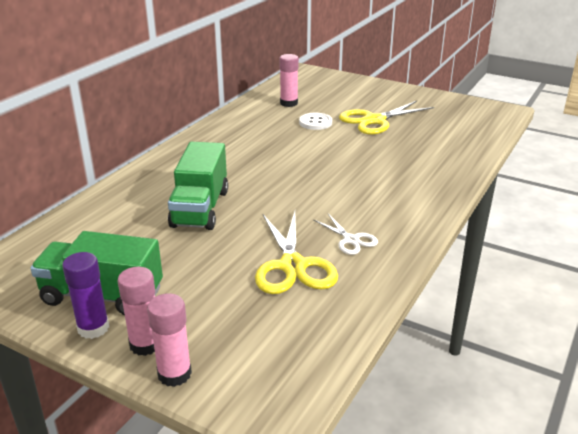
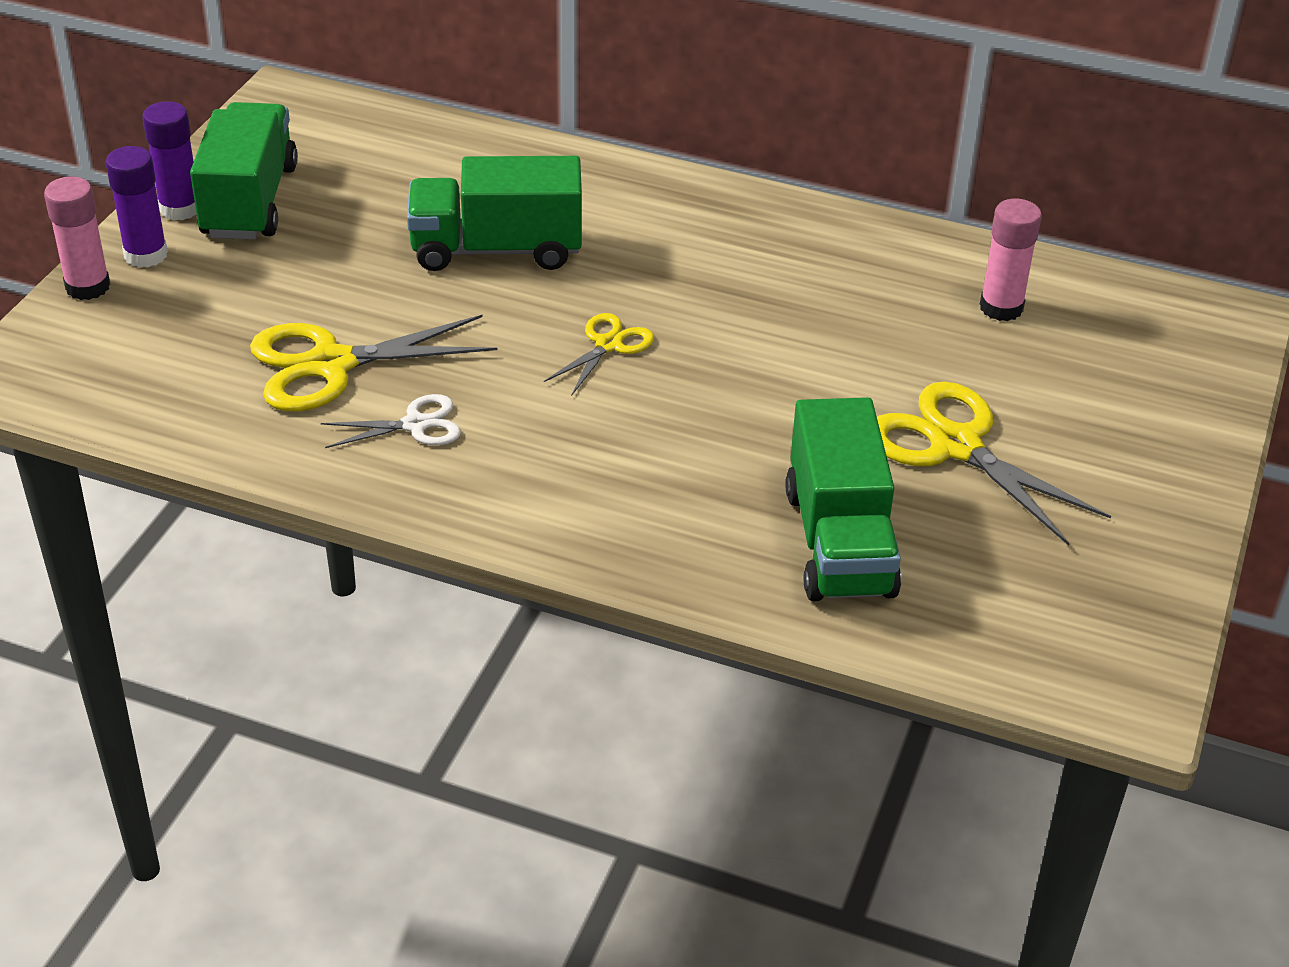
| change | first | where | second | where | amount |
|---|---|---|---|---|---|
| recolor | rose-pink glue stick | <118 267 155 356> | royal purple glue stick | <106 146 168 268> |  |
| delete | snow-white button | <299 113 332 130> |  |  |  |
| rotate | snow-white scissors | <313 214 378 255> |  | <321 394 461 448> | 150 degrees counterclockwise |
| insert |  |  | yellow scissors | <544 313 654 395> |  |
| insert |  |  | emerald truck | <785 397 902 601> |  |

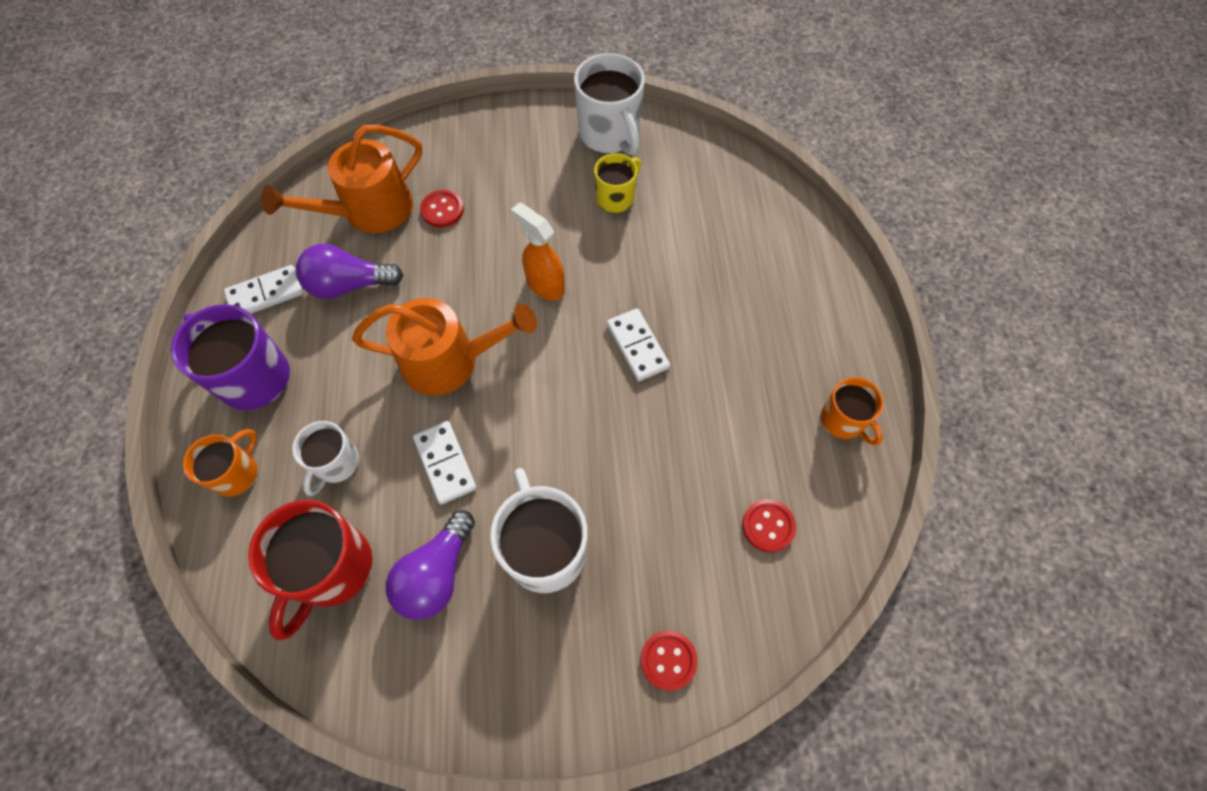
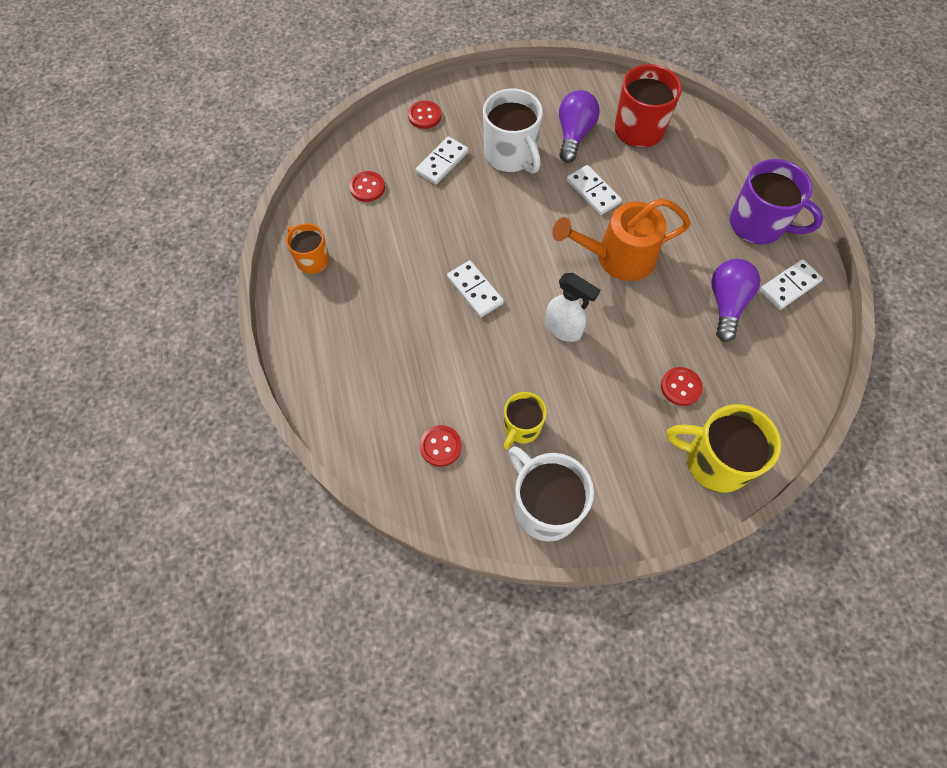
| change | first | where | second | where | amount |
|---|---|---|---|---|---|
| delete | orange-coloured mug | <183 429 258 496> |  |  |  |
| delete | orange-coloured watering pot | <261 125 422 233> |  |  |  |
| delete | snow-white mug | <292 421 359 496> |  |  |  |
| rotate | royal purple light bulb | <296 244 403 299> |  | <711 259 760 342> | 60 degrees counterclockwise |
| recolor | orange-coloured spray cleaner | <511 202 565 300> | snow-white spray cleaner | <545 273 600 342> |  |
| insert |  |  | snow-white domino | <416 136 468 185> |  |
| insert |  |  | red button | <420 425 462 467> |  |
| insert |  |  | yellow mug | <666 404 781 493> |  |

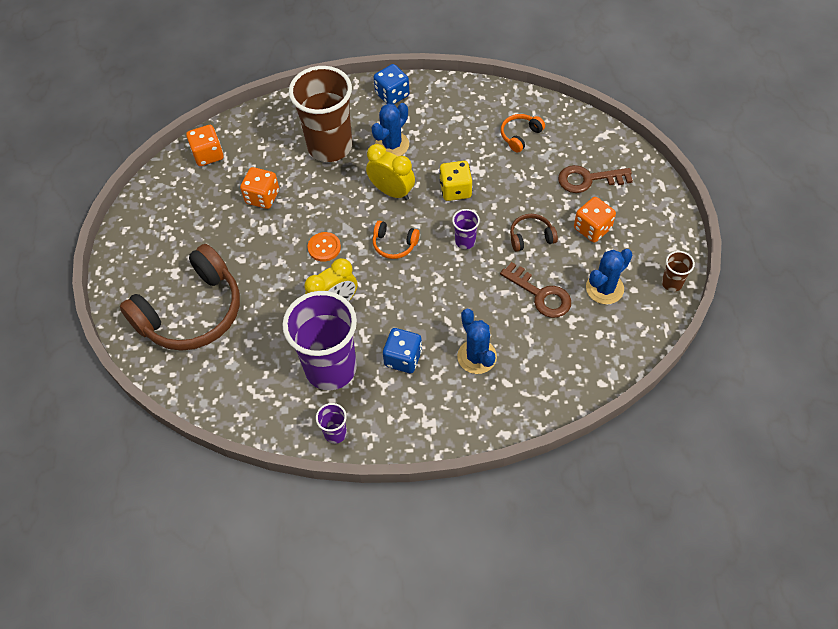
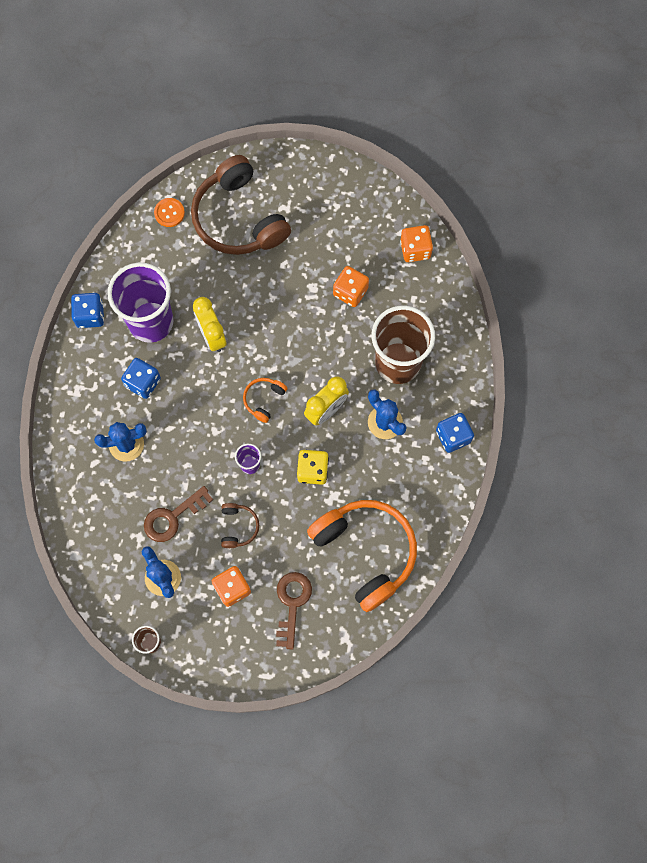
| change | first | where | second | where | amount |
|---|---|---|---|---|---|
| move | orange-coloured button | <308 232 341 262> |  | <154 198 185 227> |  |
| replace | royal purple cup | <316 403 347 444> | cobalt game die | <71 293 104 328> |  |
| resize | orange-coloured headphones | <501 114 545 153> |  | <307 500 417 612> | x2.32 |

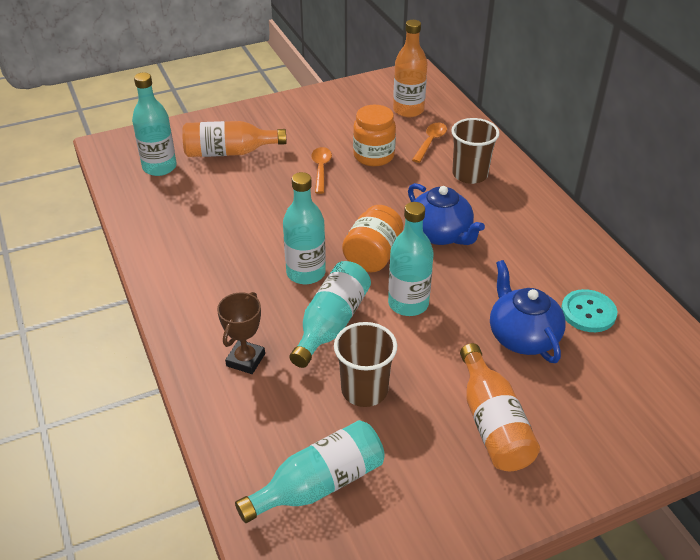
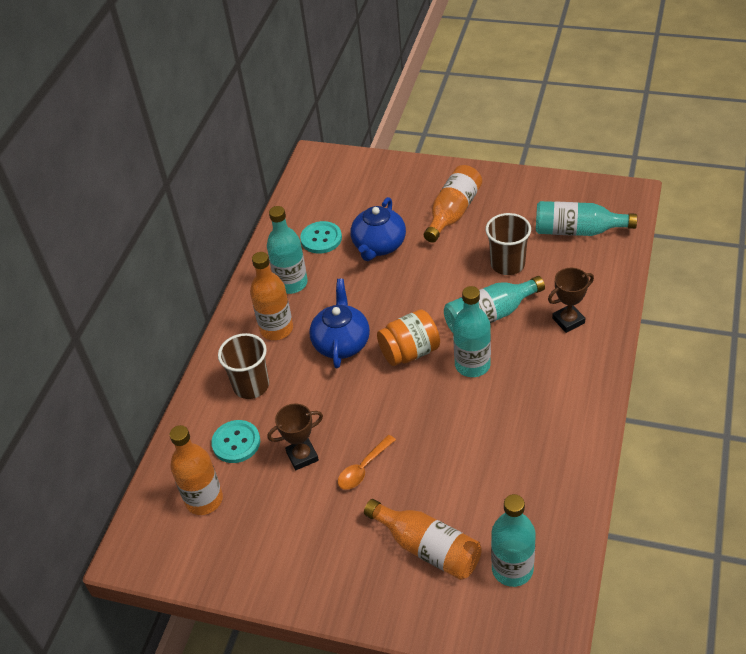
| change | first | where | second | where | amount |
|---|---|---|---|---|---|
| replace | orange-coloured preserve jar | <353 105 396 166> | dark brown award cup | <267 403 323 470> |  |
| move | teal bottle | <388 202 434 316> |  | <267 206 308 294> |  |
| replace | orange-coloured spoon | <412 123 447 163> | teal button | <211 420 260 463> |  |
| insert |  |  | orange-coloured bottle | <250 252 293 340> |  |

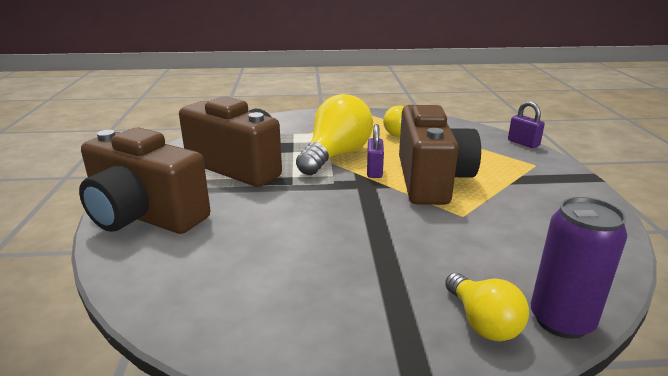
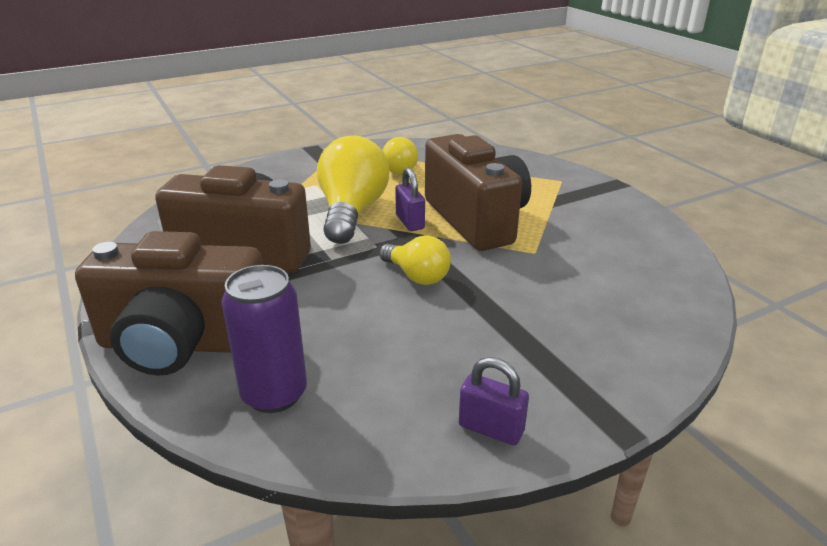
| change | first | where | second | where | amount |
|---|---|---|---|---|---|
| move | yellow light bulb | <445 273 529 341> |  | <379 235 451 285> |  |
| move | royal purple small lock | <508 101 545 148> |  | <459 357 529 445> |  |
| move | royal purple tin | <531 197 627 339> |  | <221 265 307 413> |  |

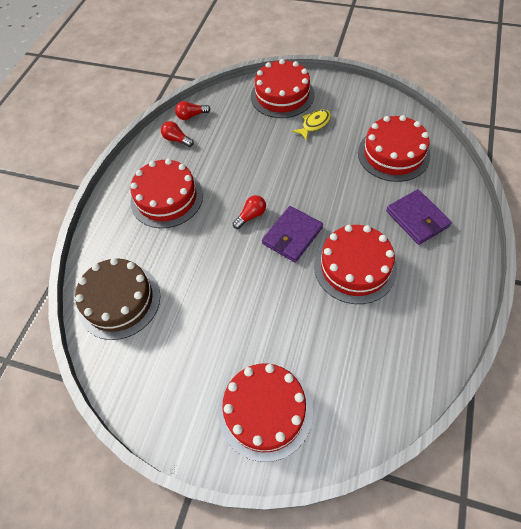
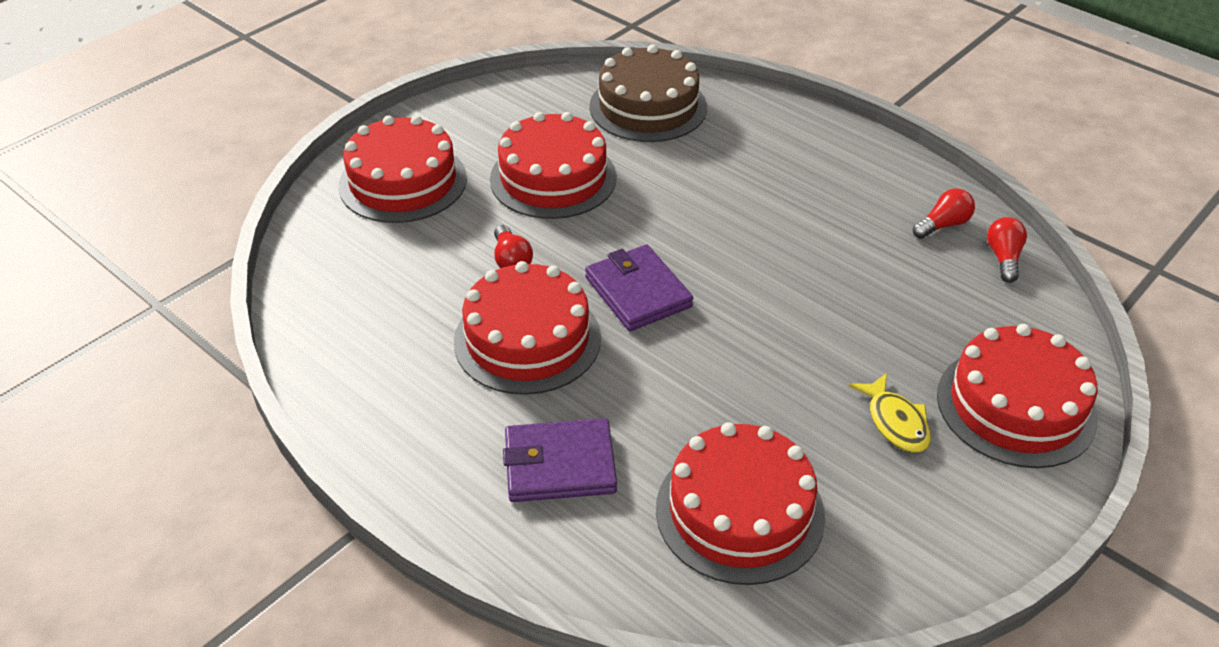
| change | first | where | second | where | amount |
|---|---|---|---|---|---|
| move | red layer cake | <130 159 203 228> |  | <490 112 617 219> |  |
| move | red light bulb | <233 195 266 229> |  | <494 225 533 268> |  |

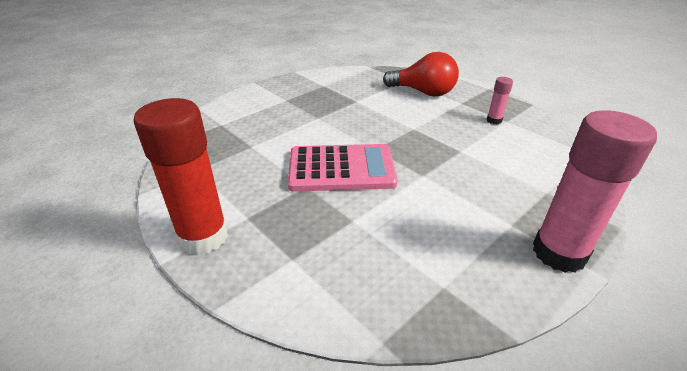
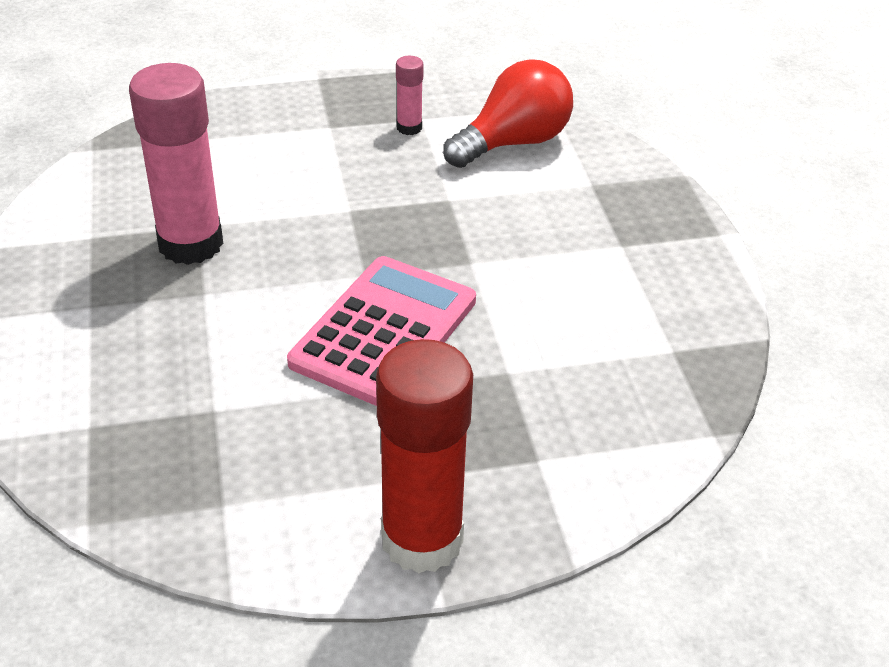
| change | first | where | second | where | amount |
|---|---|---|---|---|---|
| move | red light bulb | <383 52 459 97> |  | <443 59 573 168> |  |
| move | rose-pink glue stick | <533 110 657 273> |  | <129 63 223 265> |  |

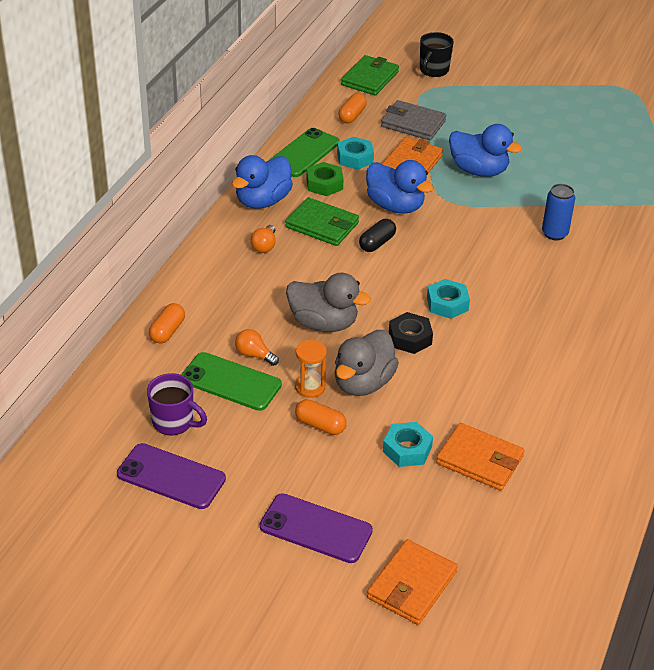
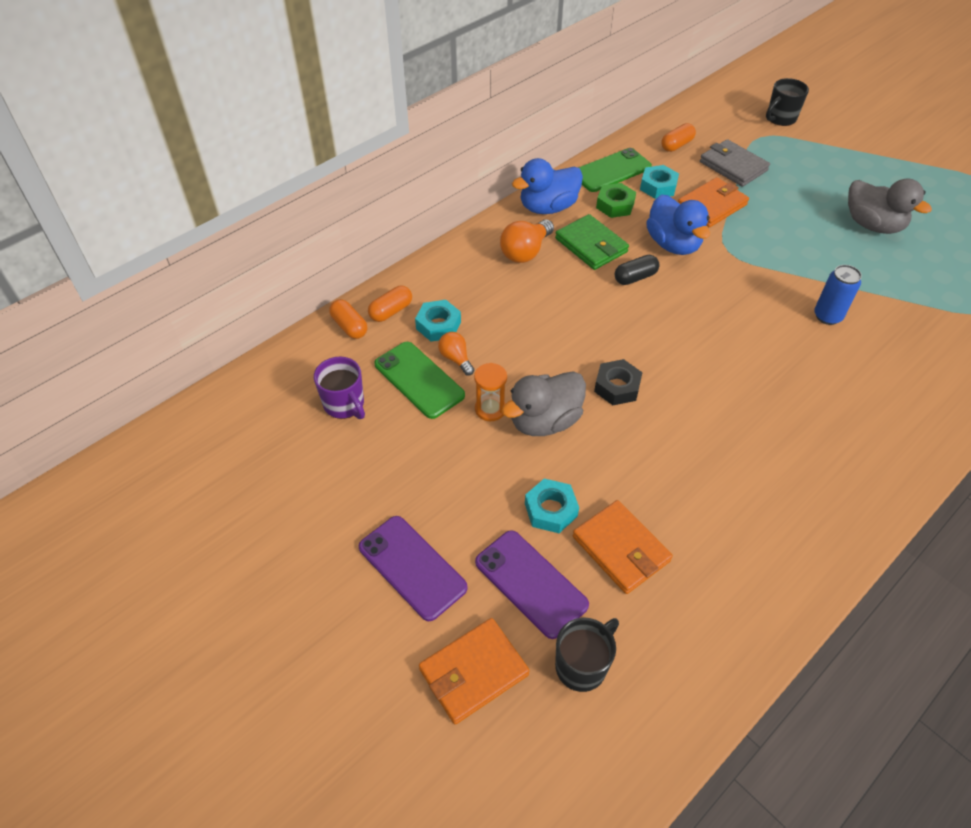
| change | first | where | second | where | amount |
|---|---|---|---|---|---|
| move | royal purple mobile phone | <117 443 226 509> |  | <475 530 589 639> |  |
| resize | orange-coloured light bulb | <251 225 276 253> |  | <500 219 554 263> | x1.64 |
| move | gray rubber duck | <286 273 371 332> |  | <848 178 932 234> |  |
| move | orange-coloured capsule | <295 399 347 435> |  | <329 299 367 339> |  |
| delete | emerald wallet | <341 55 399 96> |  |  |  |
| move | teal nut | <427 279 470 319> |  | <415 300 461 342> |  |
| delete | cobalt rubber duck | <449 124 522 177> |  |  |  |
| insert |  |  | black mug | <555 618 619 692> |  |

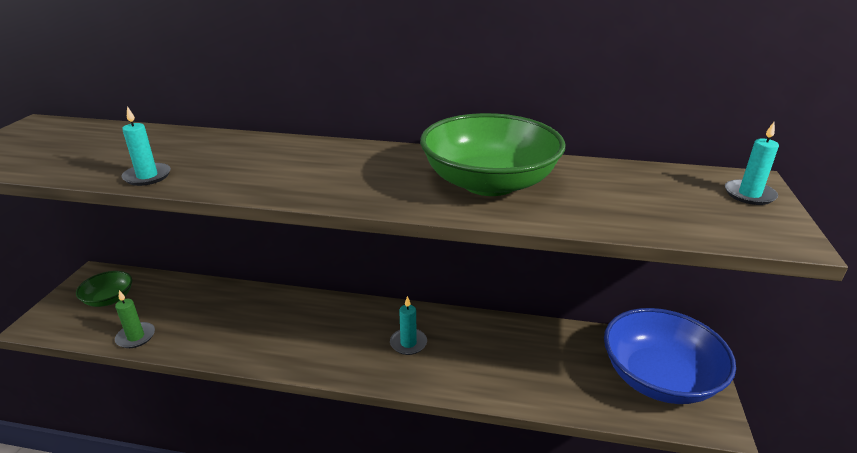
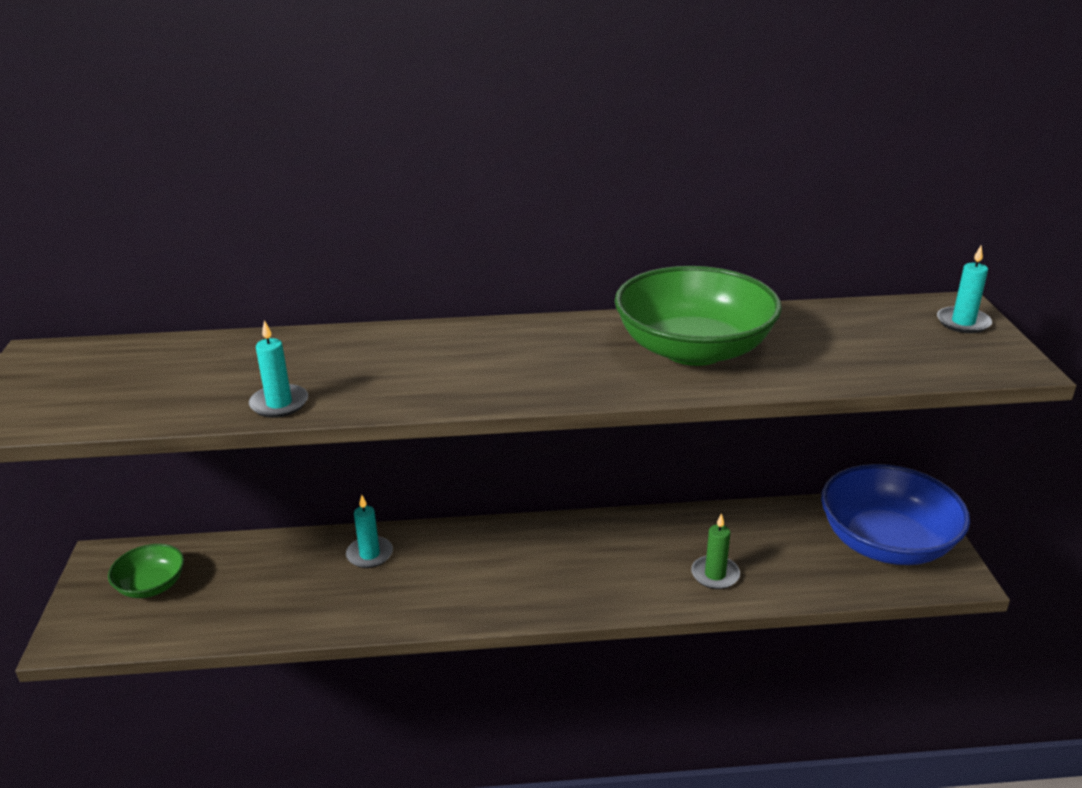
| change | first | where | second | where | amount |
|---|---|---|---|---|---|
| move | emerald pillar candle | <115 290 155 348> |  | <691 513 740 589> |  |
| move | teal pillar candle | <390 296 427 355> |  | <346 495 393 568> |  |

